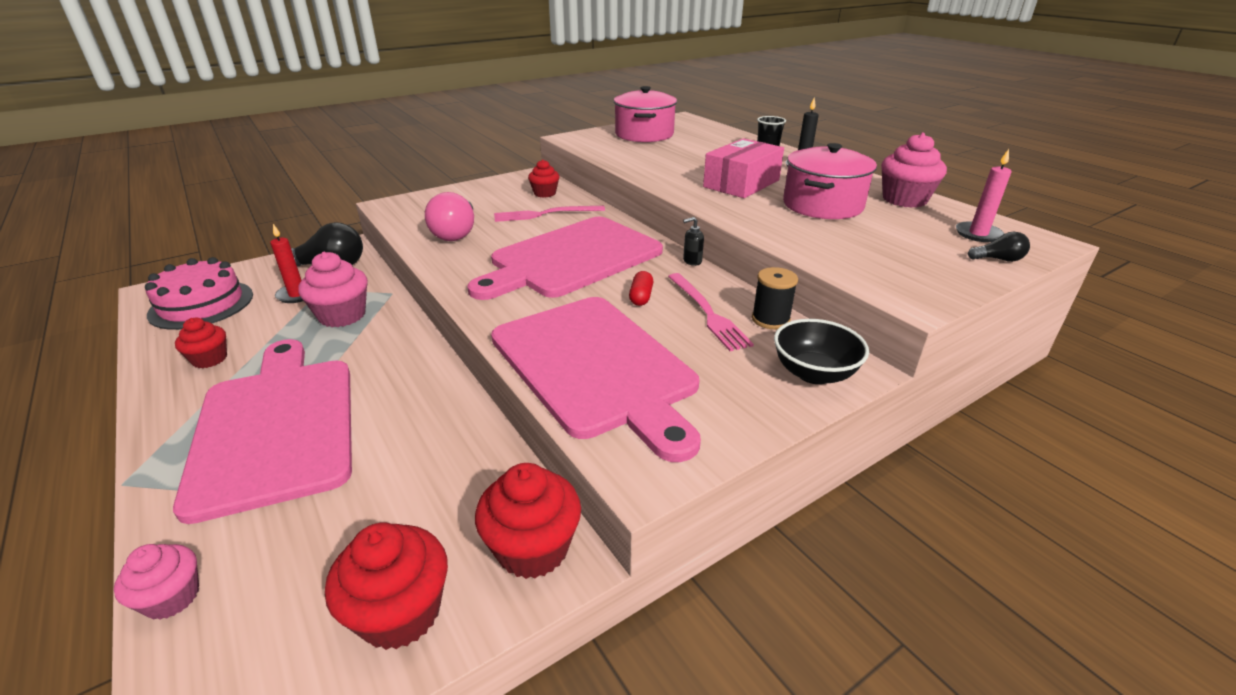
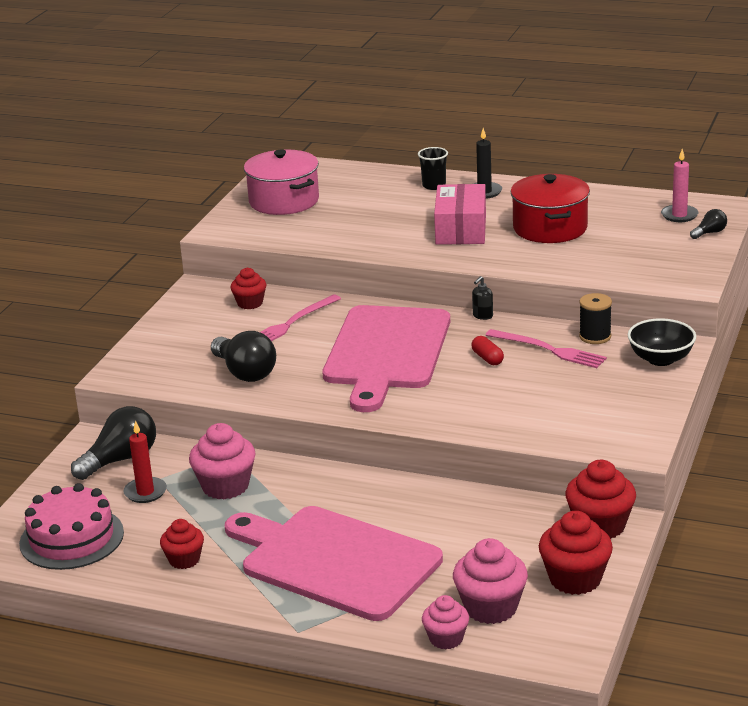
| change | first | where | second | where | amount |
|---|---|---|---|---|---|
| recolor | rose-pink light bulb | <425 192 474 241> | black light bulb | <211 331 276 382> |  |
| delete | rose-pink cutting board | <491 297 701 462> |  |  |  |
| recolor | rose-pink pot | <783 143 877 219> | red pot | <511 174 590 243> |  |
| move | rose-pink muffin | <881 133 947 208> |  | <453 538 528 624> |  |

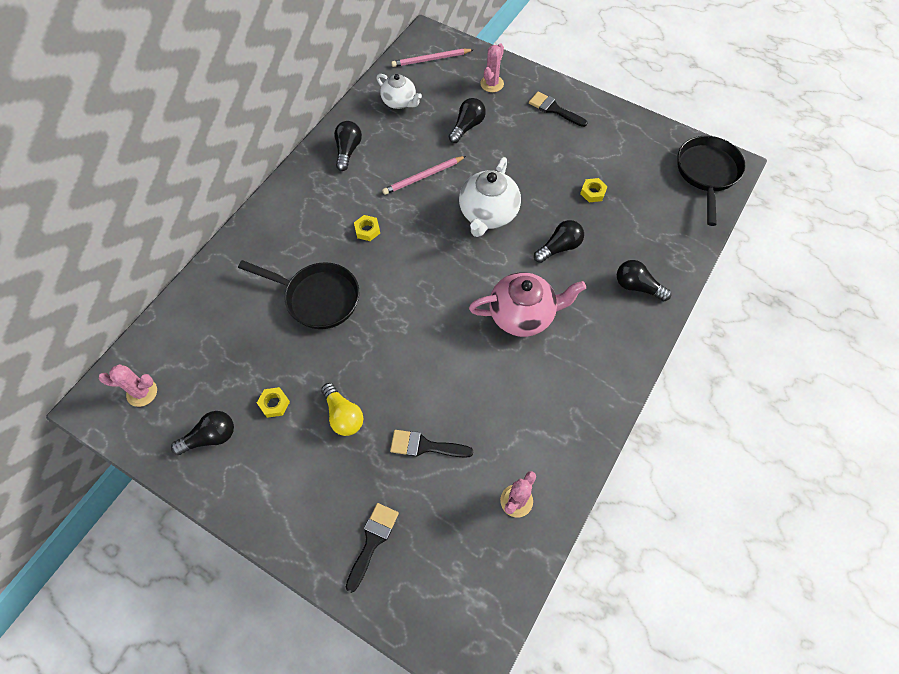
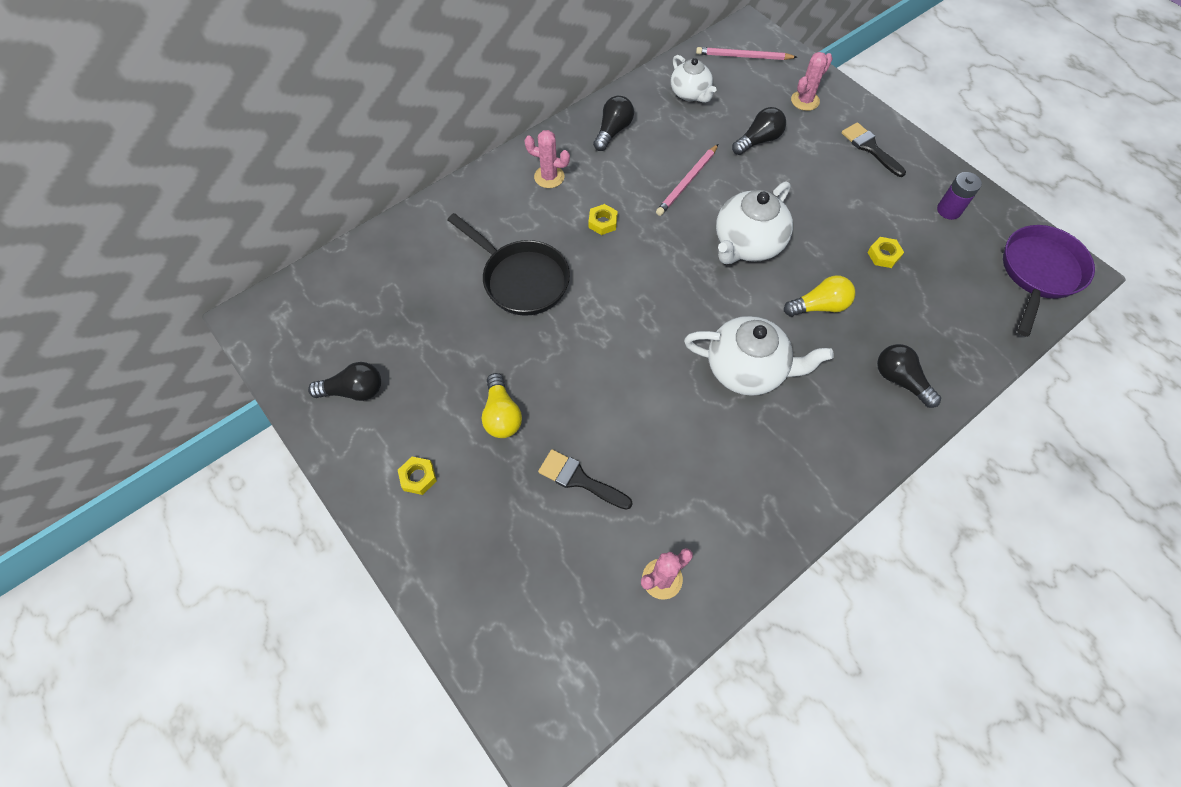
| change | first | where | second | where | amount |
|---|---|---|---|---|---|
| move | rose-pink cactus | <99 364 157 407> |  | <524 130 570 188> |  |
| move | yellow nut | <257 387 290 418> |  | <398 457 437 495> |  |
| delete | black paint brush | <346 503 399 593> |  |  |  |
| rotate | rose-pink pencil | <382 156 466 195> |  | <656 144 718 216> | 45 degrees counterclockwise |
| recolor | rose-pink teapot | <469 272 586 337> | snow-white teapot | <684 316 834 396> |  |
| recolor | black light bulb | <534 220 584 263> | yellow light bulb | <784 276 855 317> |  |
| recolor | black pan | <677 136 746 226> | royal purple pan | <1003 225 1095 337> |  |
| insert |  |  | royal purple power cell | <937 172 982 220> |  |

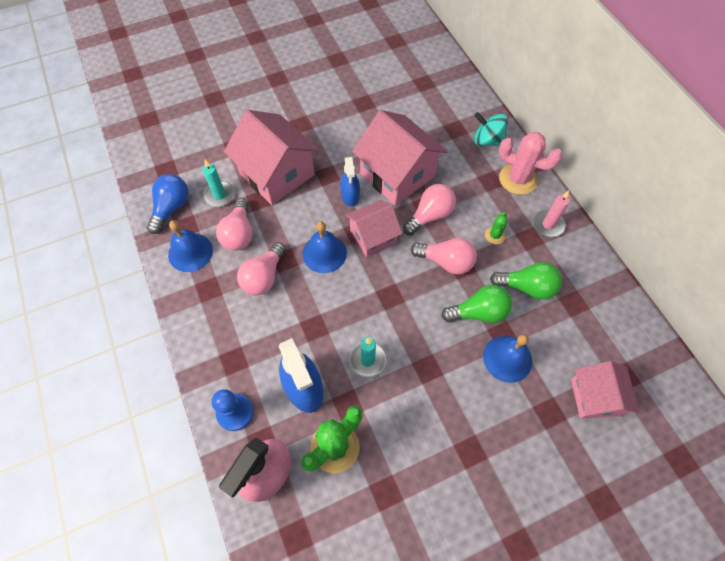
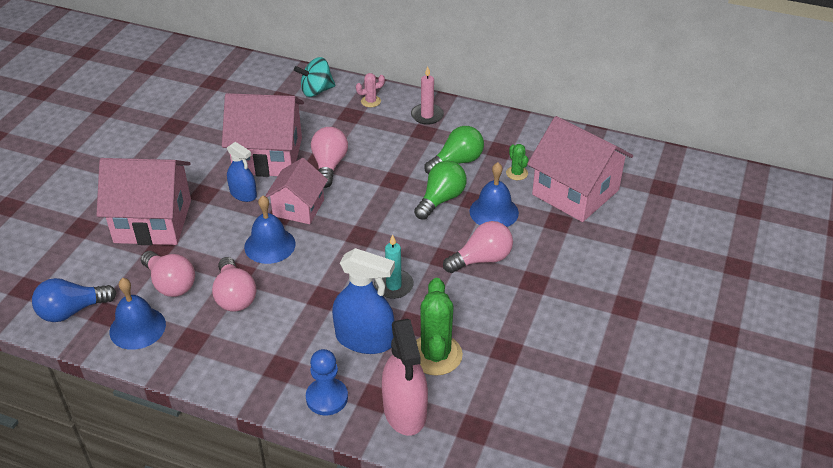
| change | first | where | second | where | amount |
|---|---|---|---|---|---|
| rotate | cobalt light bulb | <147 174 189 234> |  | <32 278 117 322> | 90 degrees counterclockwise |
| delete | teal pillar candle | <203 160 235 207> |  |  |  |
| move | rose-pink light bulb | <411 238 477 274> |  | <443 221 513 273> |  |
| move | emerald cactus | <485 212 508 244> |  | <506 144 529 180> |  |
| resize | rose-pink cactus | <499 132 563 195> |  | <356 73 385 107> | x0.50 |
| resize | rose-pink house | <571 361 640 418> |  | <527 116 633 222> | x1.63 |

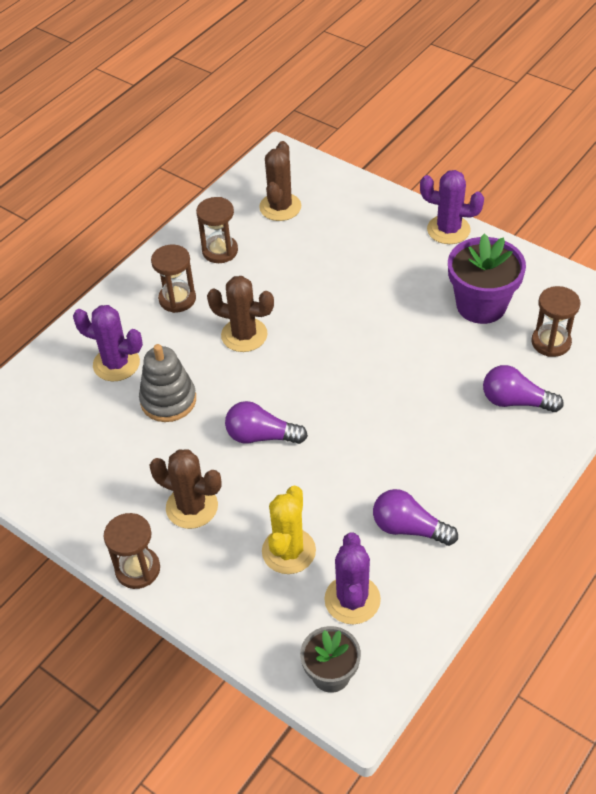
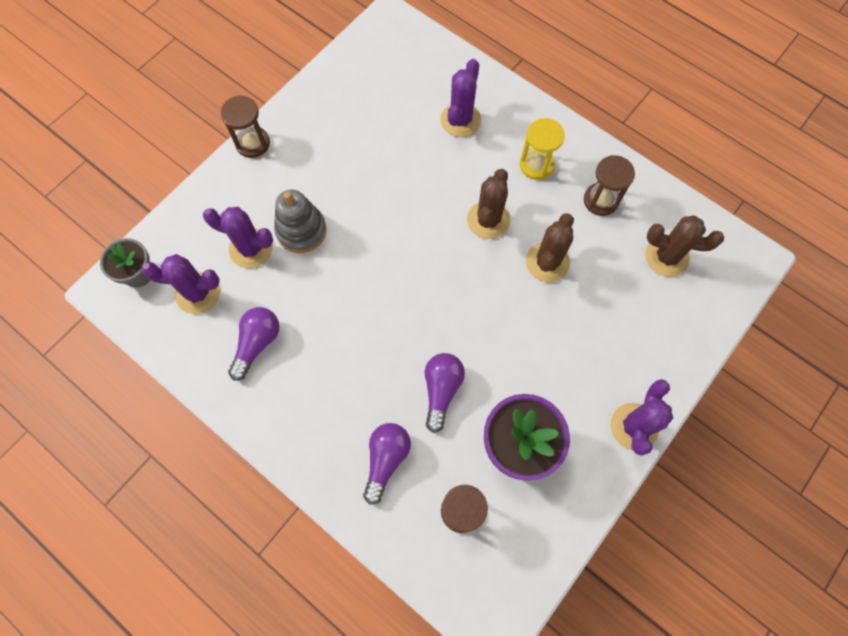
| change | first | where | second | where | amount |
|---|---|---|---|---|---|
| move | gray stacking toy | <139 344 196 422> |  | <274 189 326 253> |  |
| move | dark brown cactus | <149 449 222 529> |  | <526 213 574 282> |  |
| recolor | dark brown sandglass | <151 245 196 313> | yellow sandglass | <520 118 565 180> |  |
| move | royal purple light bulb | <225 401 308 444> |  | <425 353 465 433> |  |
| recolor | yellow cactus | <262 486 316 574> | royal purple cactus | <203 207 273 268> |  |

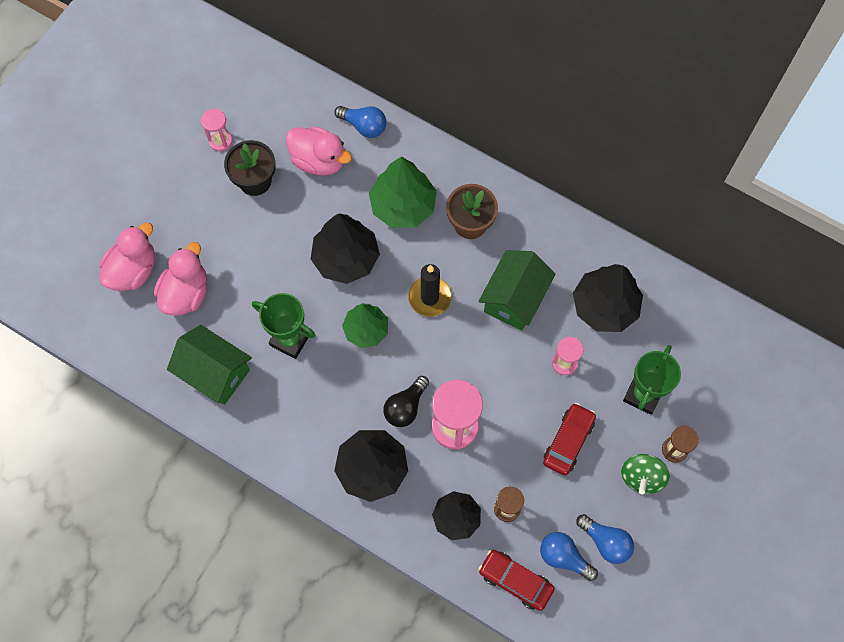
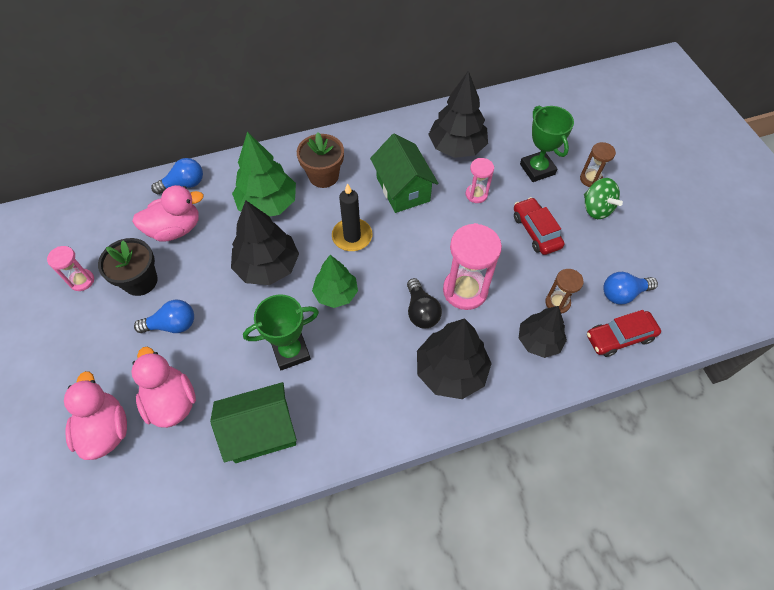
| change | first | where | second | where | amount |
|---|---|---|---|---|---|
| move | cobalt light bulb | <576 514 634 564> |  | <134 299 194 333> |  |

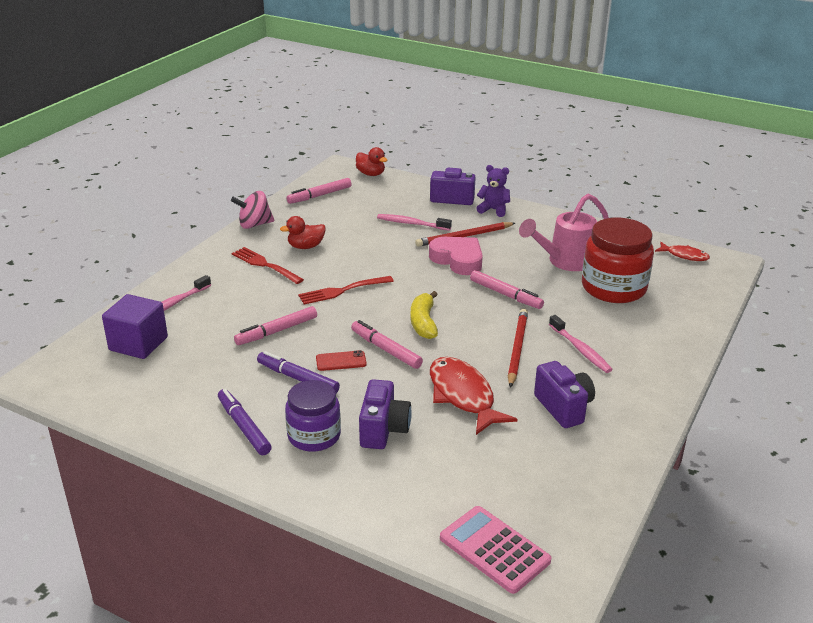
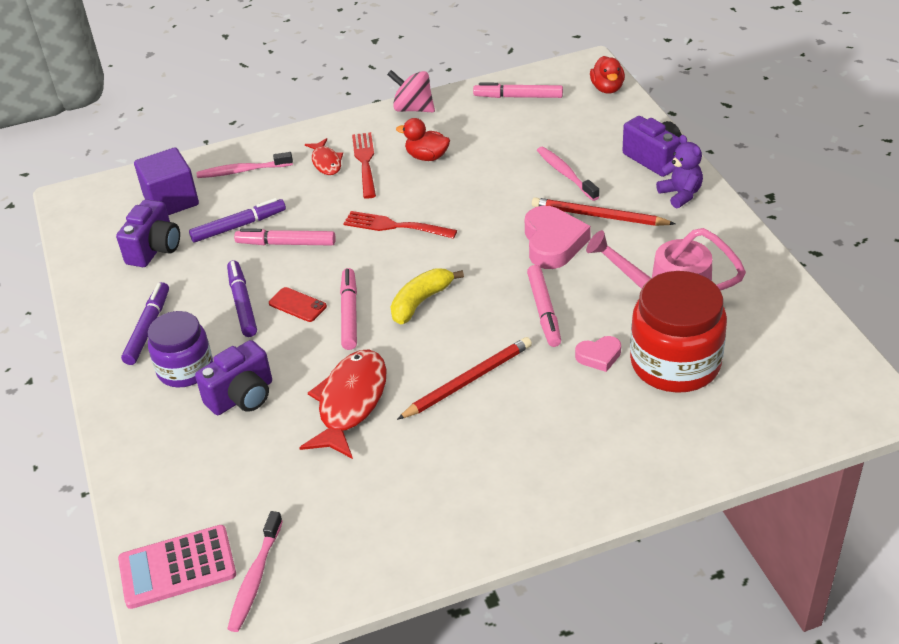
| change | first | where | second | where | amount |
|---|---|---|---|---|---|
| rotate | rose-pink pocket calculator | <440 506 551 594> |  | <118 525 236 609> | 105 degrees counterclockwise |
| move | royal purple compact camera | <534 361 595 428> |  | <116 199 180 267> |  |
| move | rose-pink tooth brush | <549 315 613 373> |  | <227 511 283 632> |  |
| move | red toy fish | <655 242 710 261> |  | <305 138 343 175> |  |
| insert |  |  | royal purple marker | <189 198 286 242> |  |
| insert |  |  | rose-pink love heart | <575 336 621 372> |  |

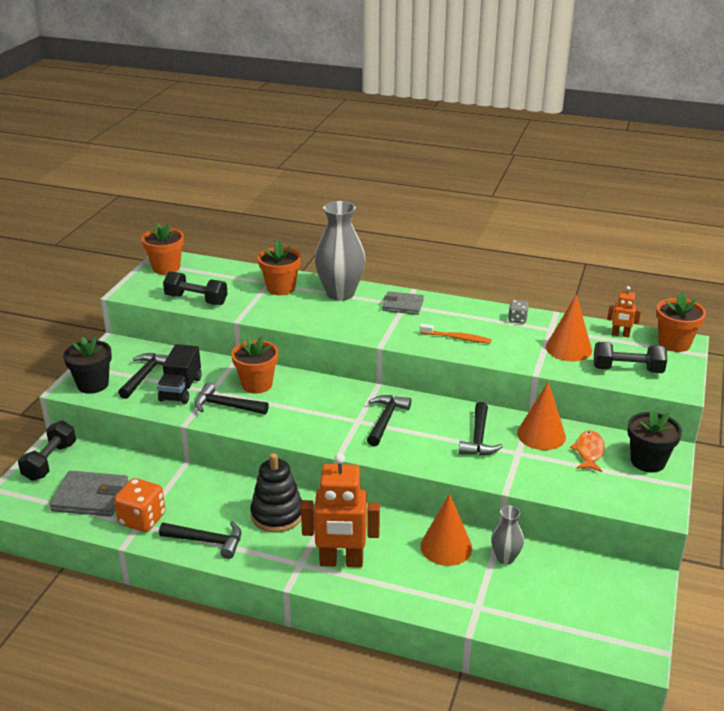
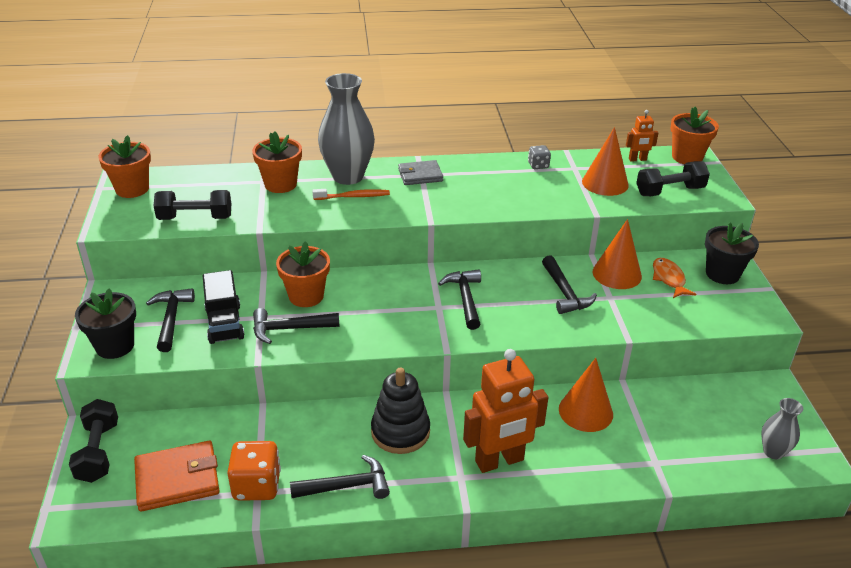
| change | first | where | second | where | amount |
|---|---|---|---|---|---|
| recolor | gray wallet | <49 470 129 517> | orange-coloured wallet | <134 441 219 512> |  |
| move | orange-coloured tooth brush | <420 323 492 344> |  | <312 189 390 200> |  |
| move | gray tall vase | <491 506 524 565> |  | <761 398 803 459> |  |

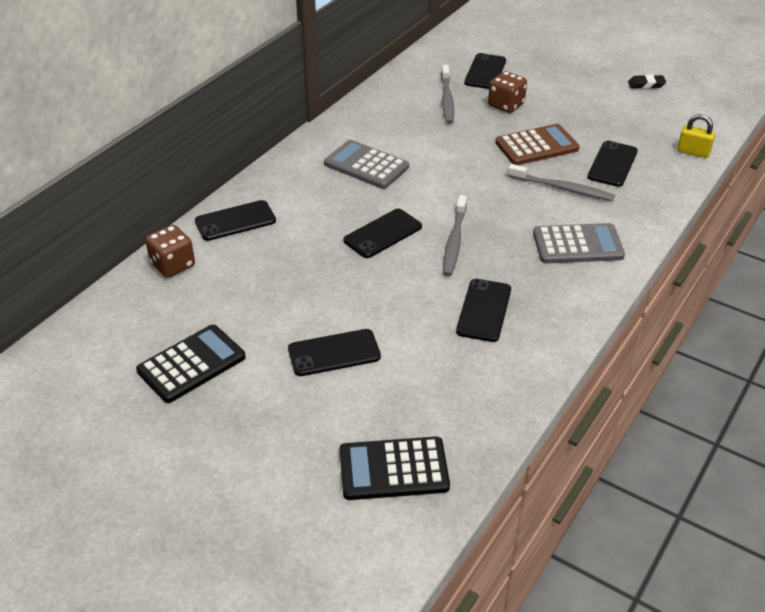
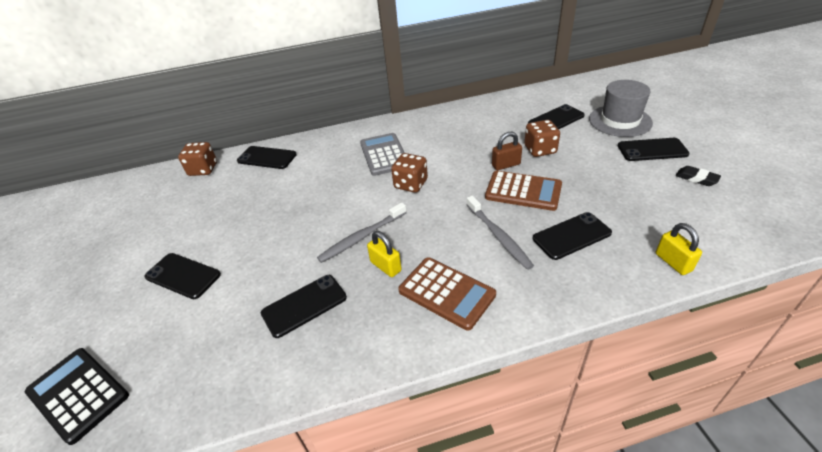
| change | first | where | second | where | amount |
|---|---|---|---|---|---|
| delete | black pocket calculator | <136 324 246 403> |  |  |  |
| move | black mobile phone | <343 209 422 258> |  | <618 138 690 161> |  |
| delete | gray tooth brush | <441 65 454 124> |  |  |  |
| recolor | gray pocket calculator | <533 223 625 264> | dark brown pocket calculator | <398 257 496 331> |  |
| insert |  |  | yellow small lock | <367 231 402 277> |  |
| insert |  |  | dark brown game die | <391 153 428 193> |  |
| insert |  |  | dark brown small lock | <492 132 522 170> |  |
| insert |  |  | gray tall hat | <589 80 653 137> |  |

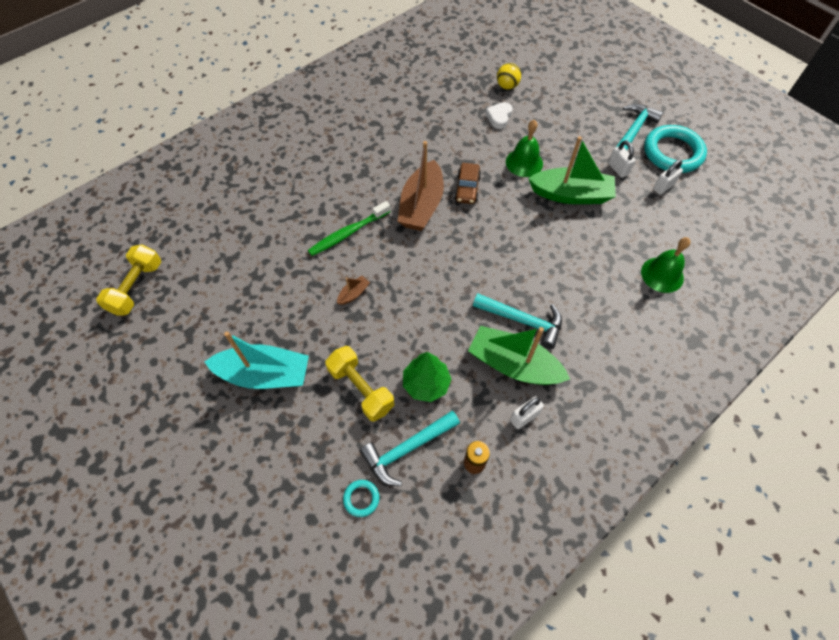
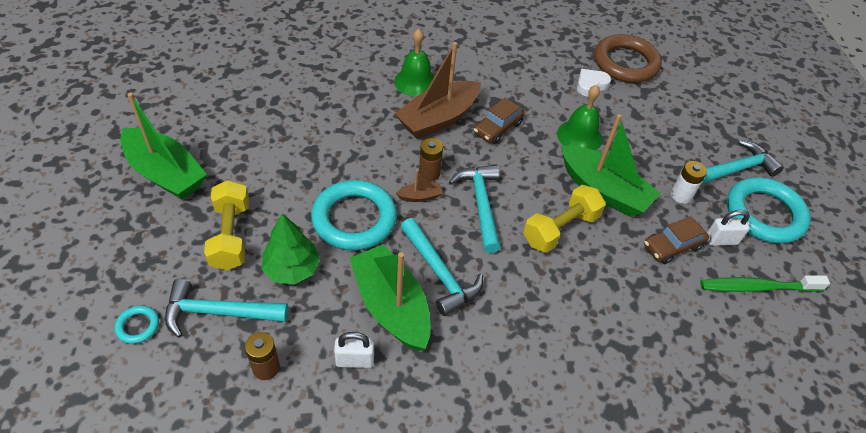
| change | first | where | second | where | amount |
|---|---|---|---|---|---|
| move | yellow hand weight | <96 244 161 316> |  | <523 185 606 253> |  |
| recolor | teal boat | <204 332 309 389> | emerald boat | <120 93 207 200> |  |
| move | emerald tooth brush | <308 201 391 256> |  | <700 275 830 292> |  |
| move | dark brown boat | <337 276 370 305> |  | <396 169 442 202> |  |
| replace | yellow ball | <497 63 521 90> | dark brown torus | <594 34 662 83> |  |
| replace | snow-white small lock | <608 140 635 178> | snow-white power cell | <671 161 707 204> |  |
| move | emerald bell | <641 237 691 293> |  | <394 29 435 97> |  |
| insert |  |  | teal torus | <311 180 397 250> |  |
| insert |  |  | dark brown power cell | <419 138 443 182> |  |
| insert |  |  | teal hammer | <449 165 501 253> |  |
| insert |  |  | dark brown toy car | <644 216 709 264> |  |

